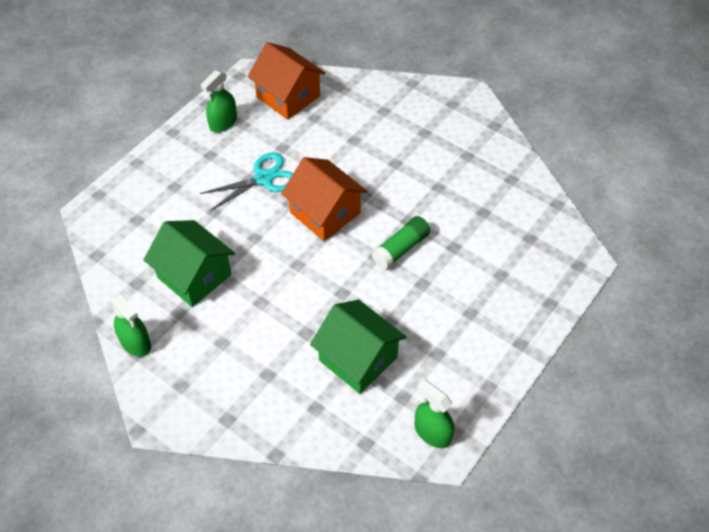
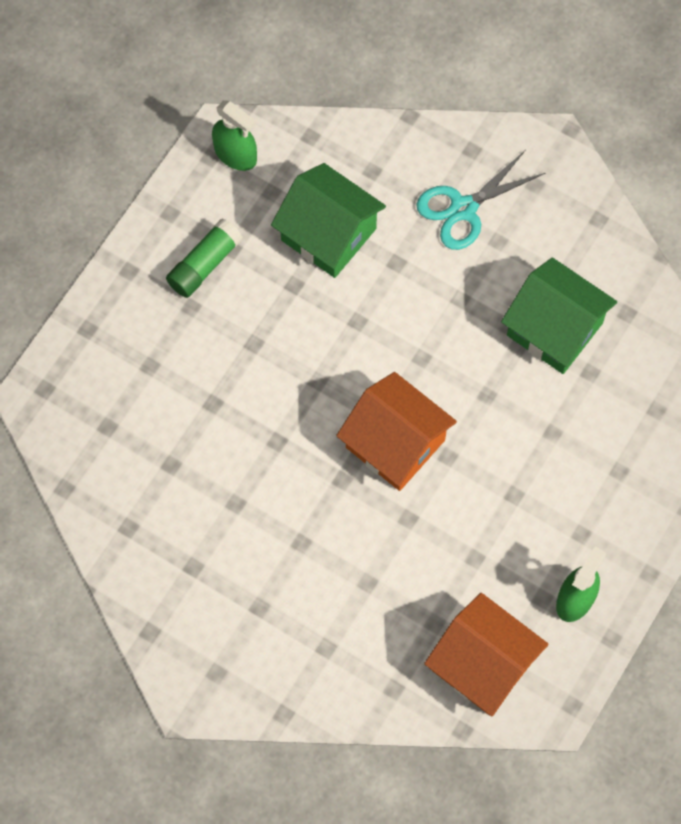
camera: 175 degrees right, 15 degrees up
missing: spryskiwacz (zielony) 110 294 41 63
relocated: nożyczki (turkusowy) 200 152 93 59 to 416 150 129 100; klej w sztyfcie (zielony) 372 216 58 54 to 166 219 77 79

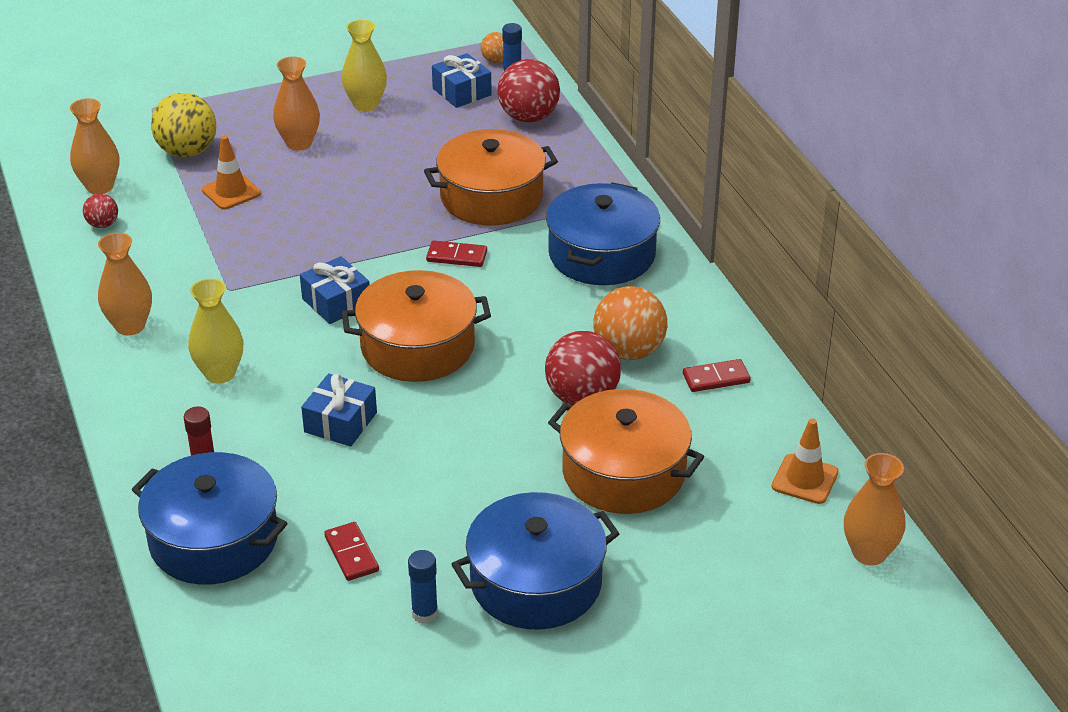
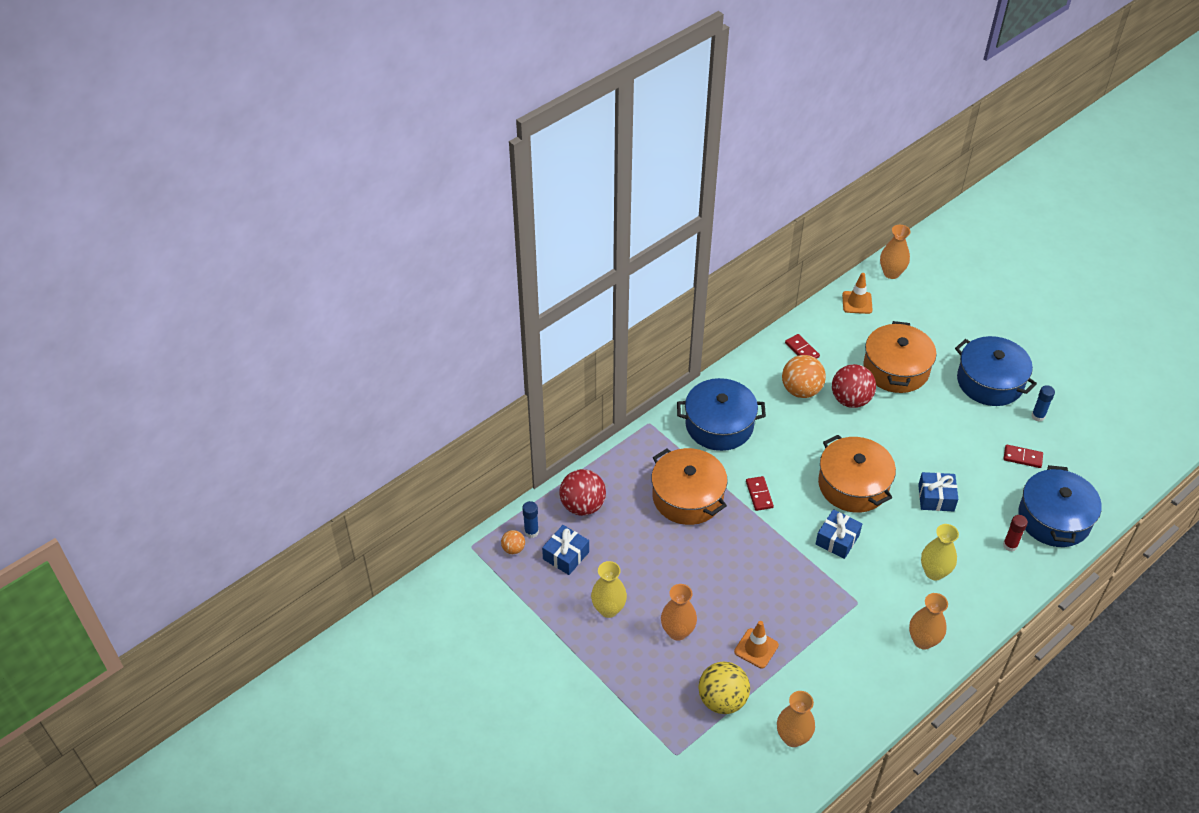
camera: 110 degrees left, 10 degrees up
missing: piłka (czerwony) 83 194 35 34
spun: kostka domina (czerwony) 324 522 55 59 = 1004 445 39 23 60 degrees clockwise

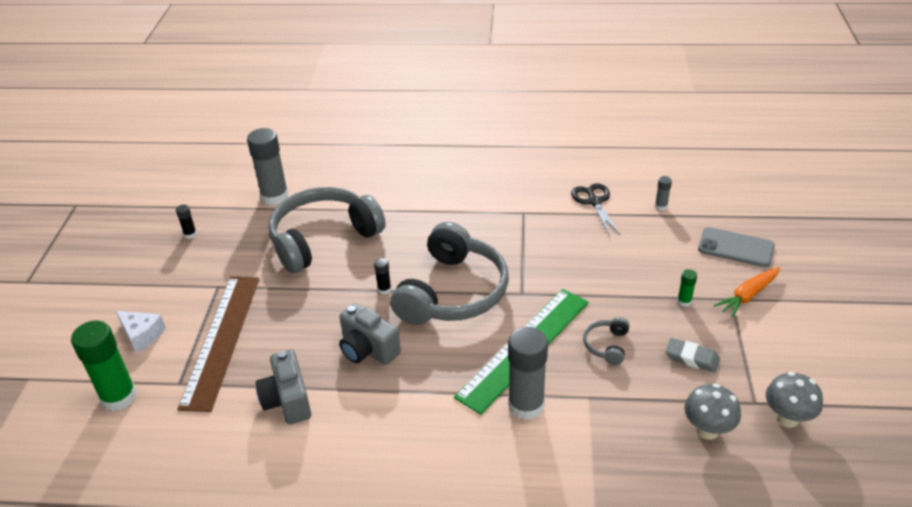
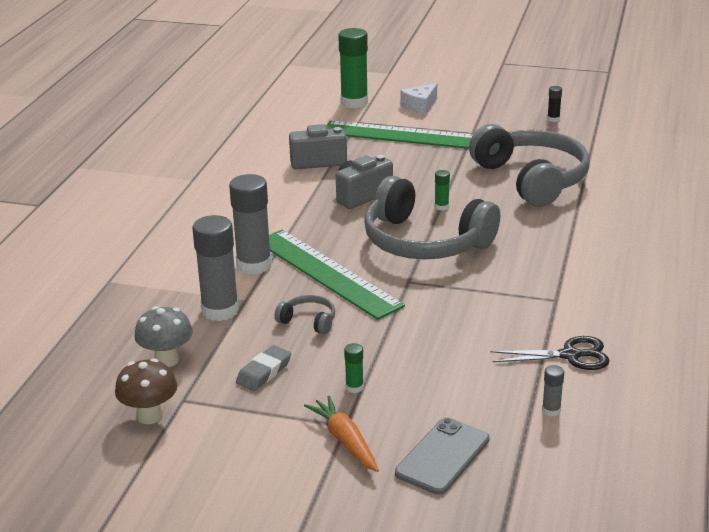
camera: 100 degrees right, 10 degrees down
relocated: klej w sztyfcie (szary) 247 128 42 77 to 192 215 47 106
colour: linijka (brązowy) 177 277 82 135 to linijka (zielony) 326 121 147 28; klej w sztyfcie (czarny) 374 258 17 36 to klej w sztyfcie (zielony) 435 170 15 41; grzyb (szary) 766 372 57 56 to grzyb (brązowy) 115 358 62 66

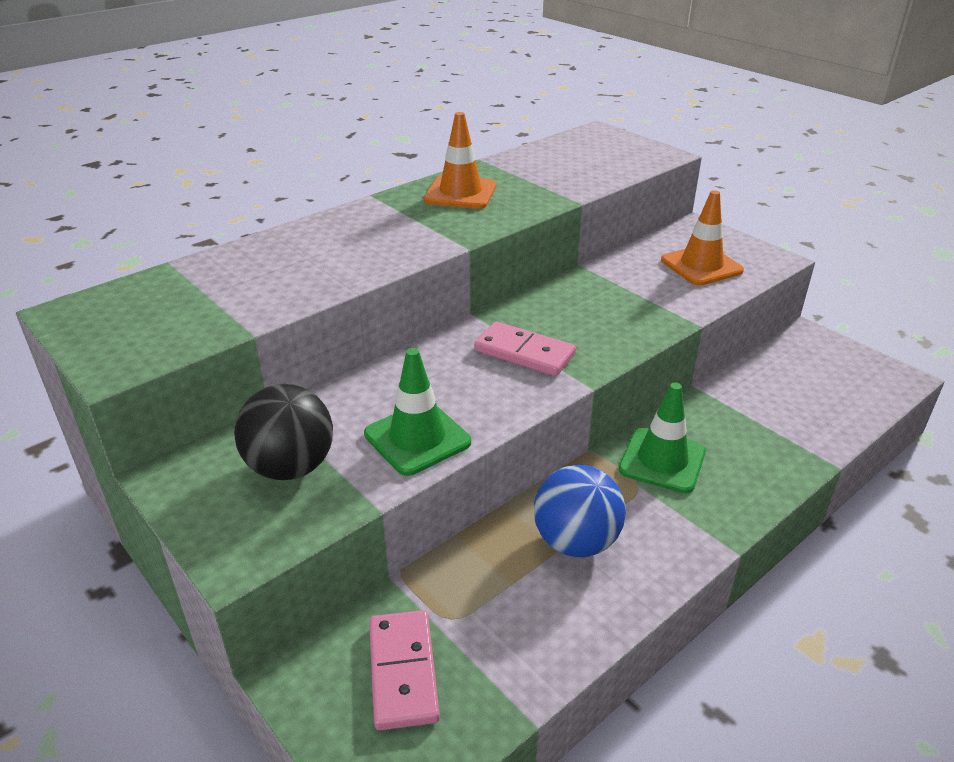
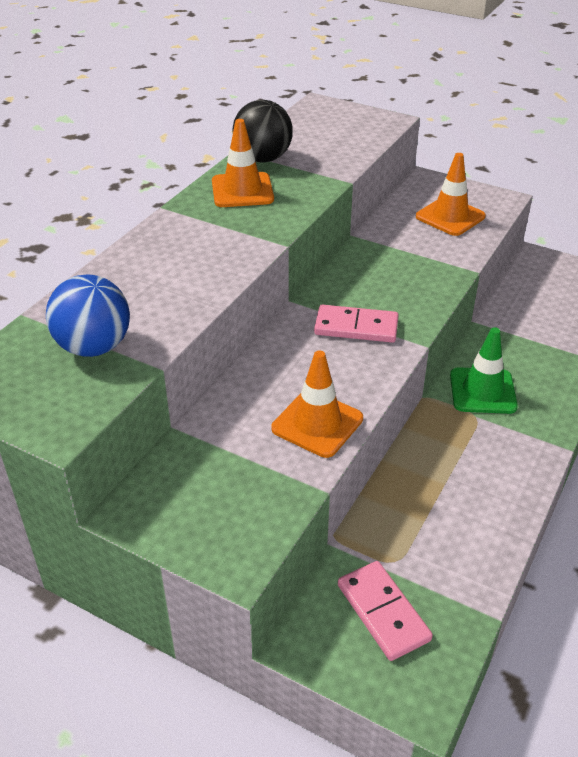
camera: 20 degrees left, 5 degrees up
relocated: piłka (czarny) 234 384 99 96 to 233 100 60 63; piłka (niebieski) 534 465 92 92 to 46 275 84 82
colour: pachołek (zielony) 364 348 107 128 to pachołek (pomarańczowy) 271 351 92 107

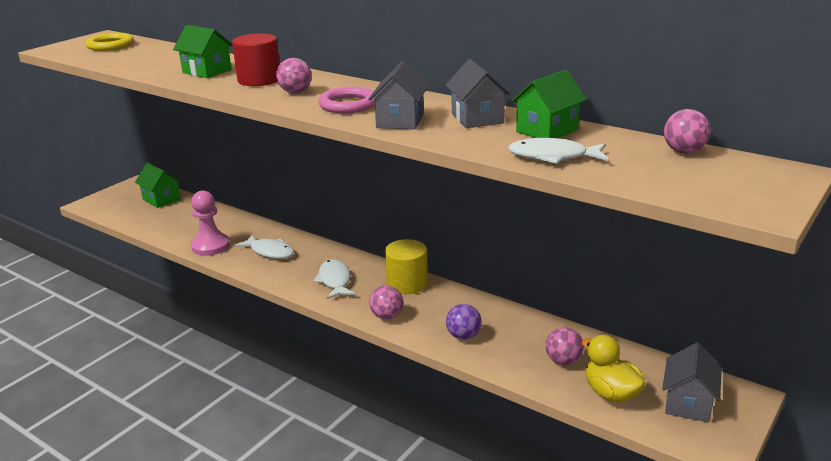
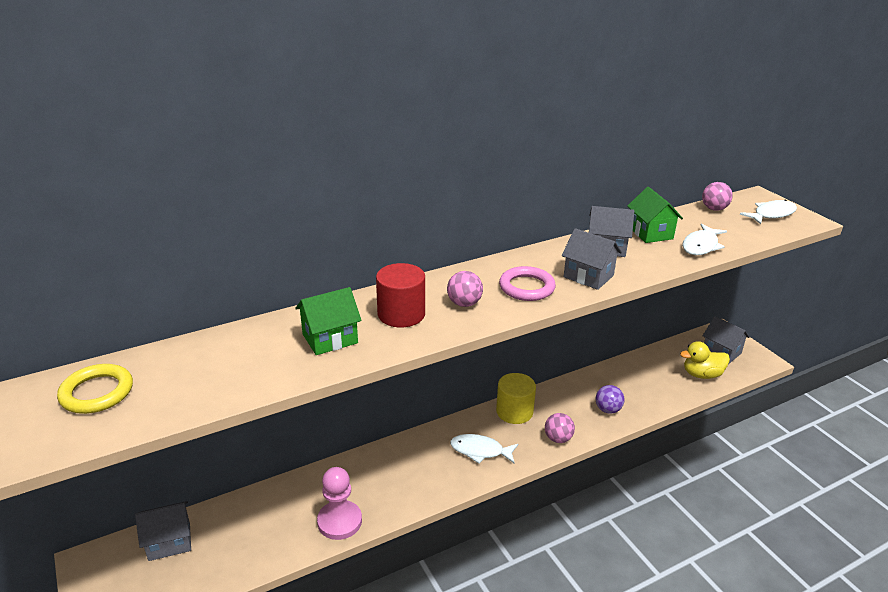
camera: 65 degrees left, 5 degrees up
missing: piłka (różowy) 546 327 38 38
relocated: ryba (biały) 235 235 59 24 to 740 200 57 25
colour: domek (zielony) 135 163 47 45 to domek (szary) 135 501 56 60

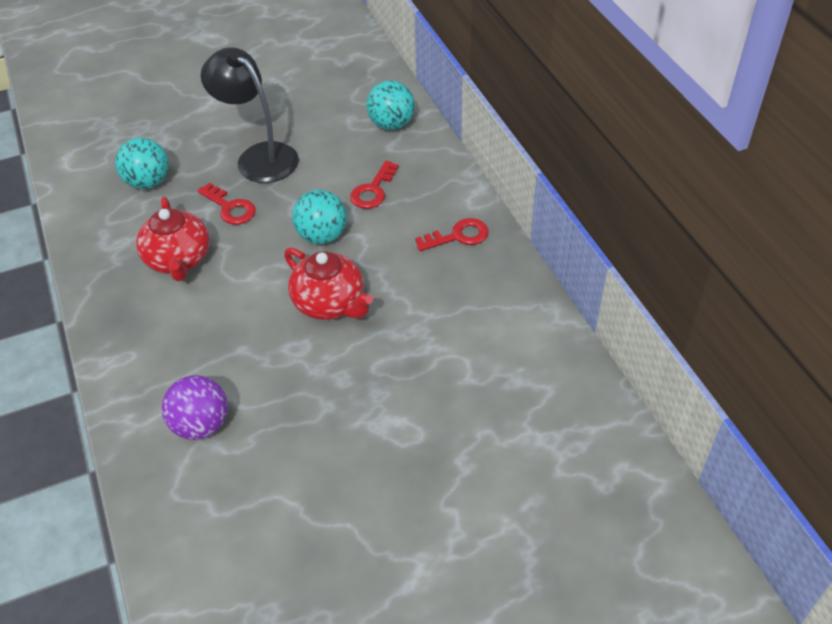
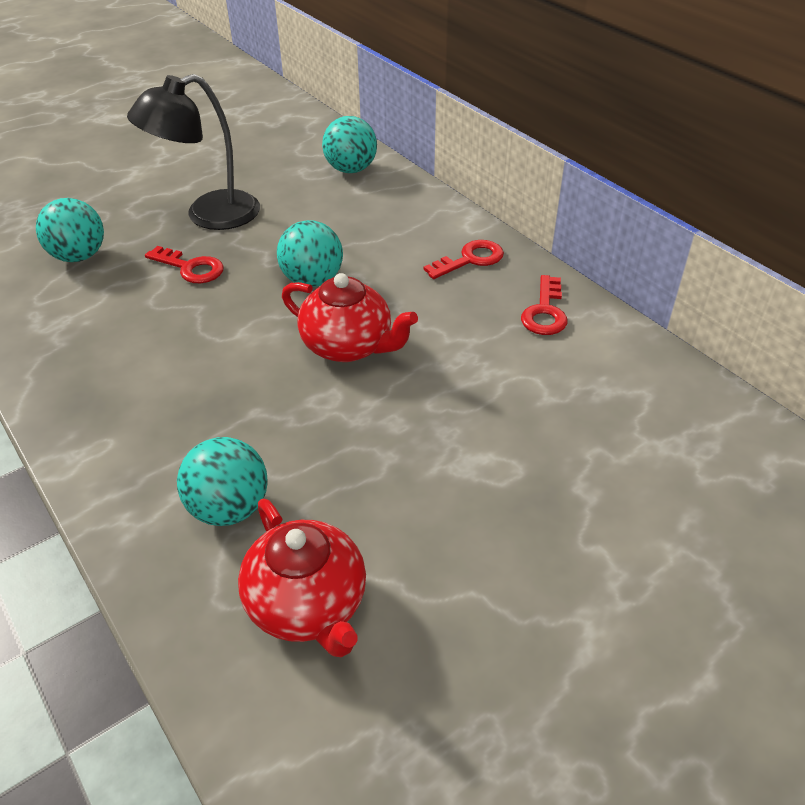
camera: 15 degrees left, 5 degrees down
relocated: imbryk (czerwony) 136 197 74 84 to 238 499 128 158; klucz (czerwony) 350 161 49 48 to 521 275 46 60
colour: piłka (fioletowy) 162 375 66 65 to piłka (turkusowy) 177 437 91 89
spun: lampka (czarny) 201 47 98 136 = 127 74 133 156 60 degrees counterclockwise

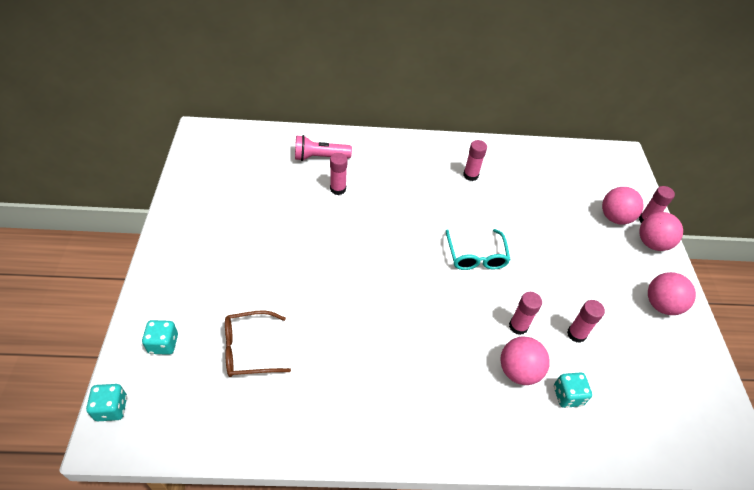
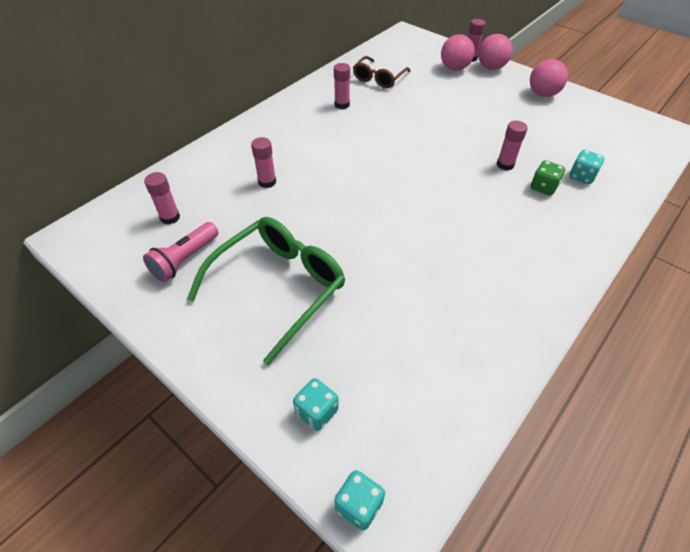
camera: 45 degrees left, 0 degrees up
missing: okulary (turkusowy) 446 229 65 41
appeared: okulary (zielony) 187 217 158 149
relocated: okulary (brązowy) 225 310 66 67 to 353 56 57 32; latarka (różowy) 295 135 57 26 to 143 222 75 60; klej w sztyfcie (różowy) 567 300 38 43 to 144 172 36 52
exchanged: piłka (różowy) 500 337 50 48 to kostka do gry (zielony) 531 160 34 36

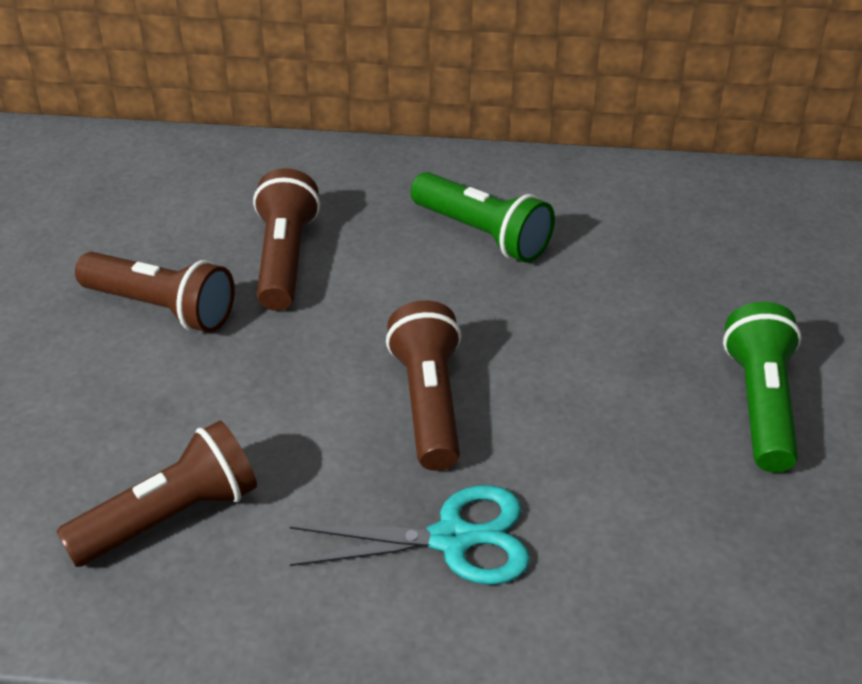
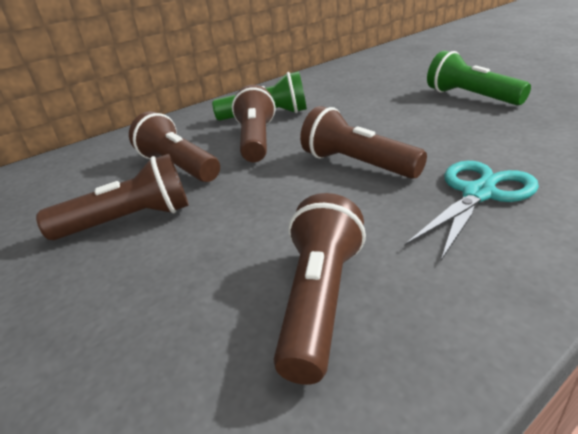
camera: 40 degrees left, 10 degrees down
appeared: latarka (brązowy) 232 85 43 77

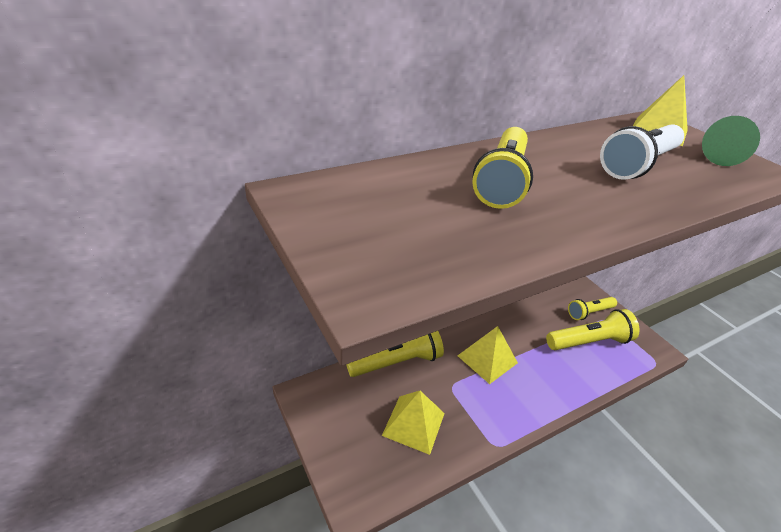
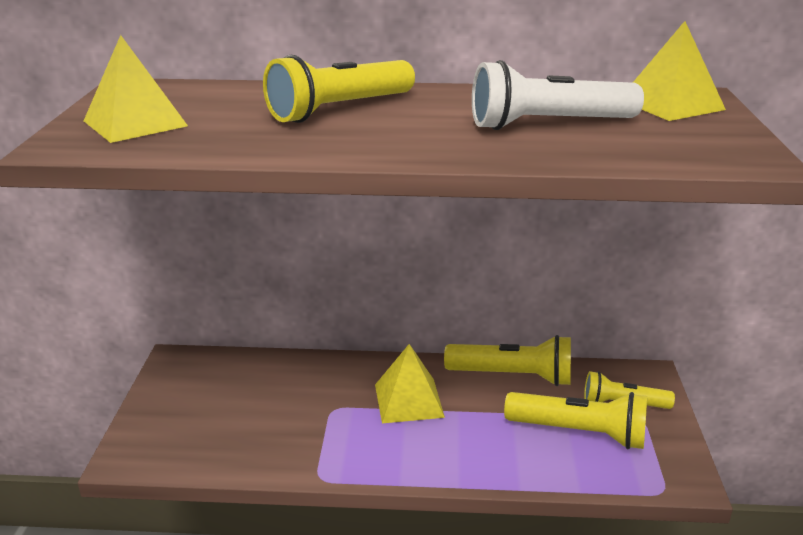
camera: 35 degrees right, 10 degrees down
missing: stożek (zielony) 702 116 58 50
relocated: latarka (żółty) 346 331 98 46 to 444 335 127 51; piramida (żółty) 382 391 63 64 to 84 35 104 108

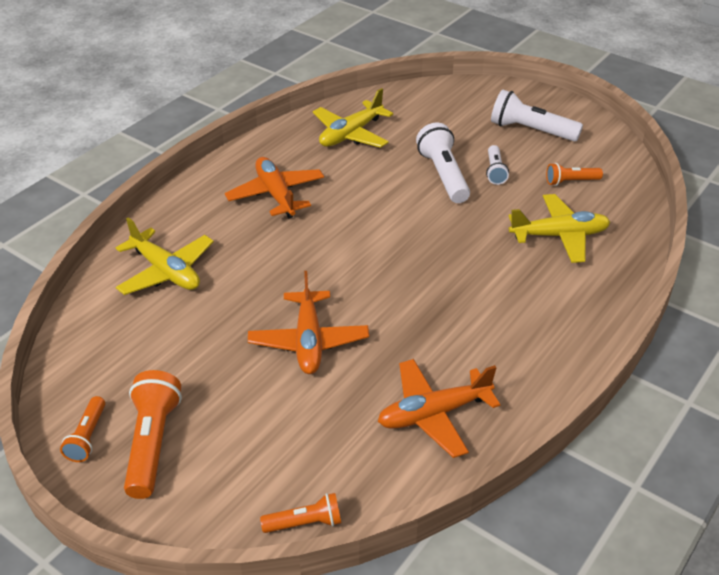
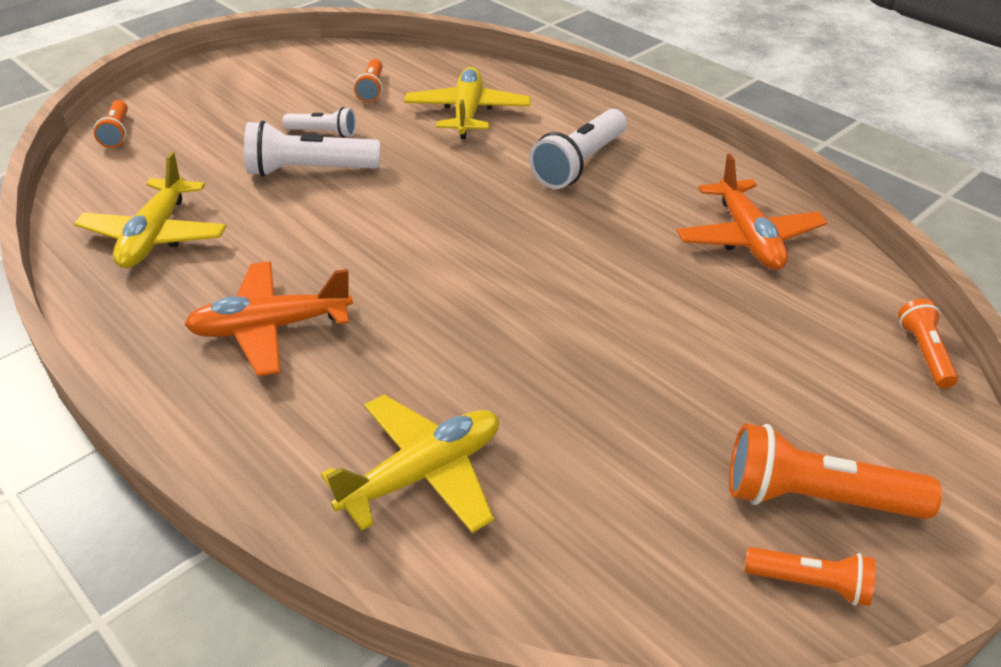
camera: 80 degrees left, 0 degrees up
missing: samolot (pomarańczowy) 248 271 121 103
appeared: latarka (pomarańczowy) 94 100 34 48
relocated: latarka (biały) 491 89 92 53 to 529 109 98 80
spun: samolot (żółty) 313 88 80 60 = 74 152 153 116 45 degrees clockwise

